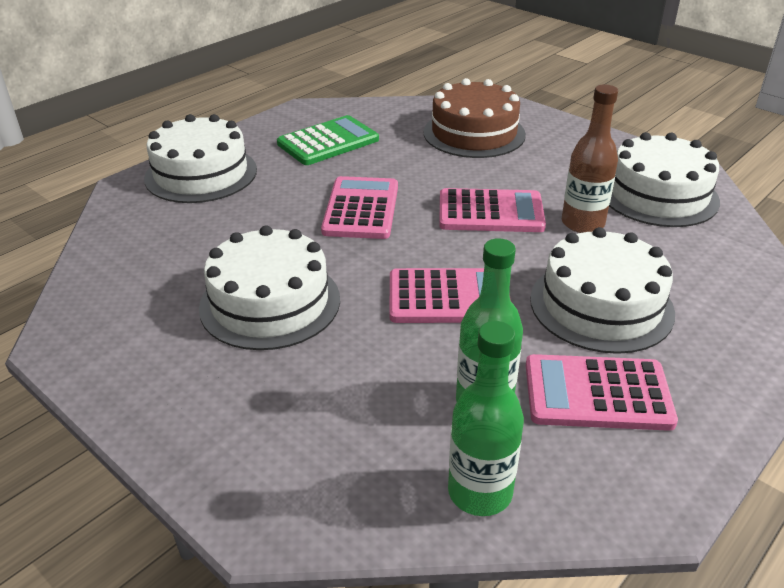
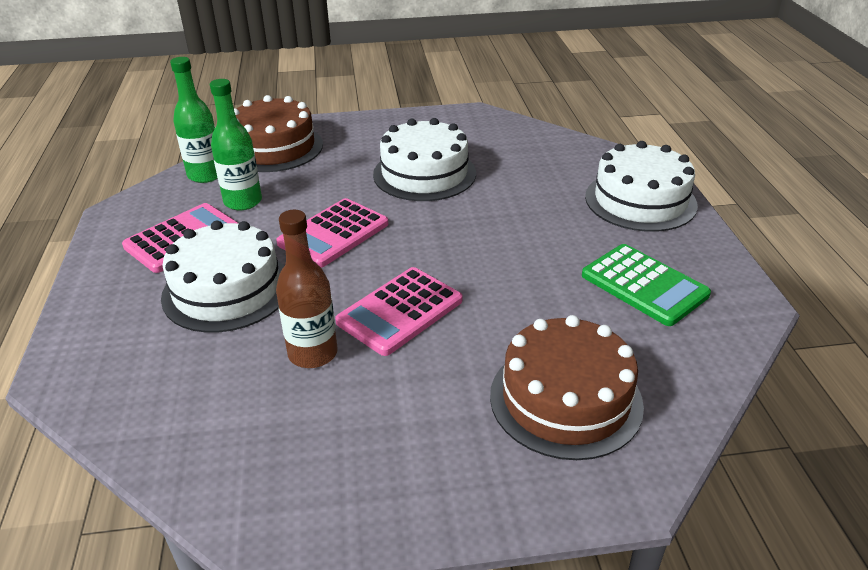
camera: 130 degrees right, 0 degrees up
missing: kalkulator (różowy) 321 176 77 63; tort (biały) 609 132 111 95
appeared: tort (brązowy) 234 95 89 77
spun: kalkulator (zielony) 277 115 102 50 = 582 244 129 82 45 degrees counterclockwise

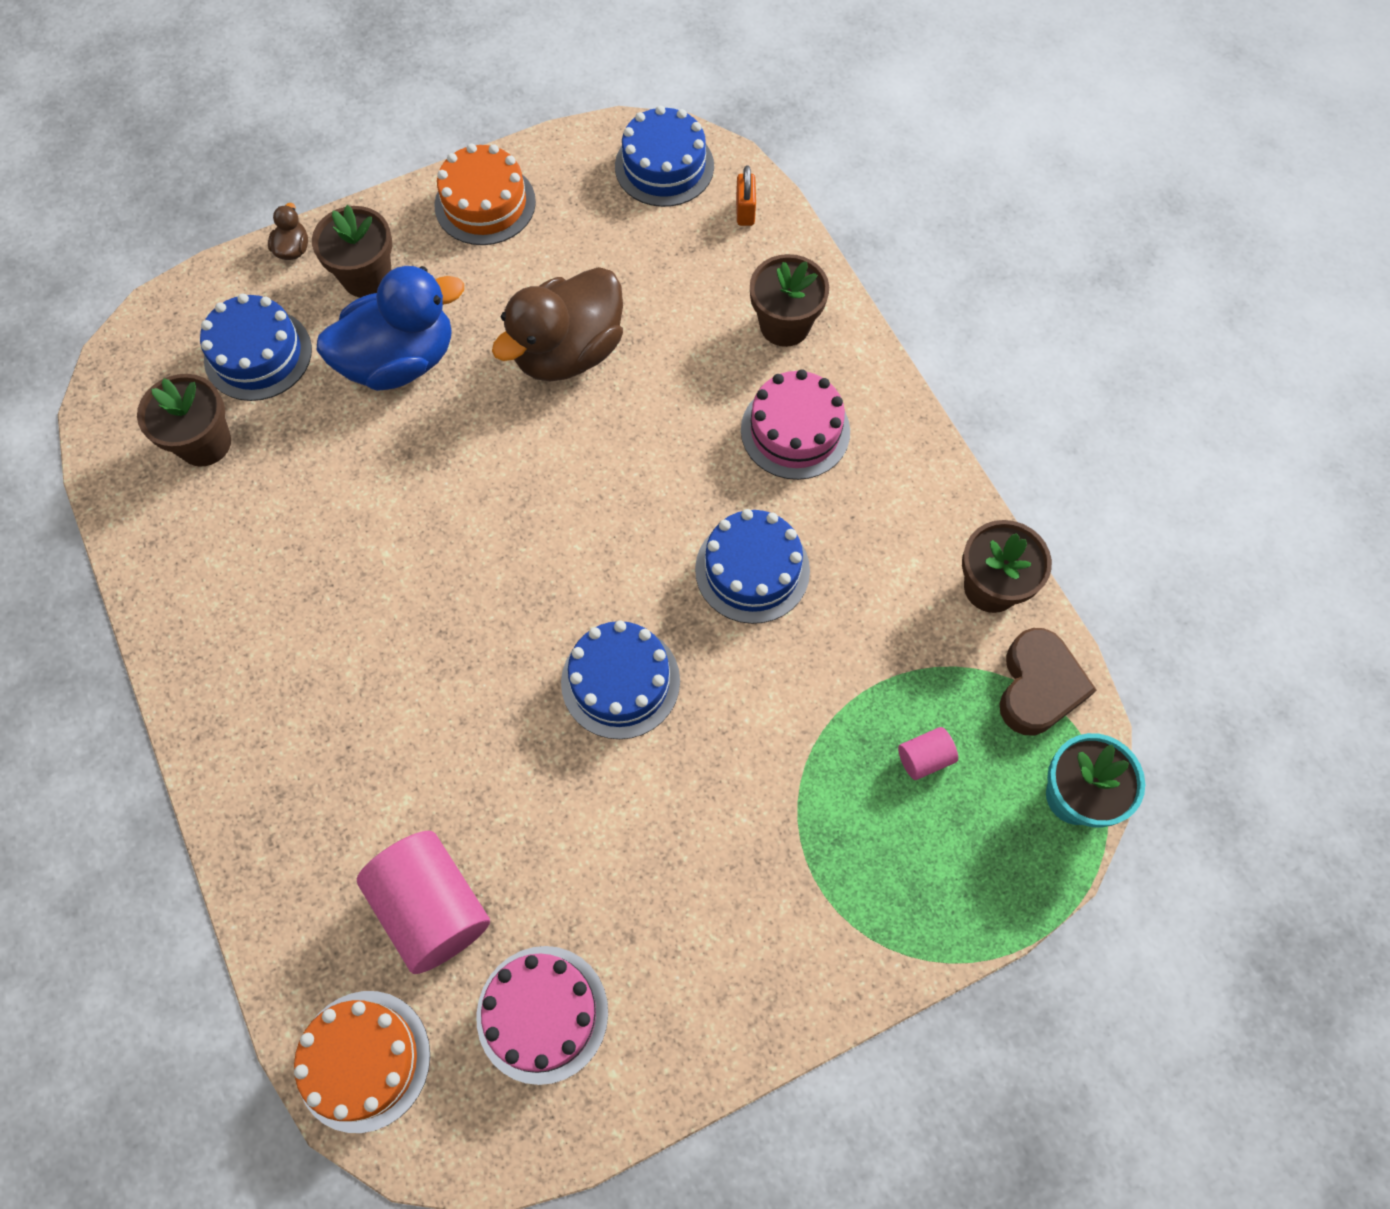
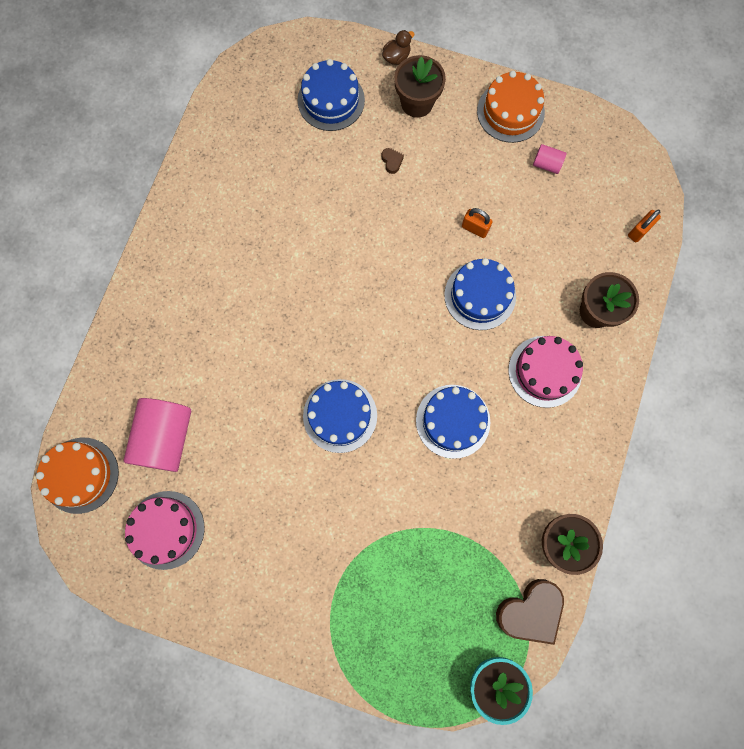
camera: 45 degrees right, 10 degrees up
missing: doniczka (brązowy) 137 374 94 93
relocated: tort (niebieski) 615 105 99 102 to 444 258 72 72; walec (różowy) 898 727 60 53 to 533 144 34 30
exchanged: kaczka (niebieski) 317 266 147 125 to serce (brązowy) 382 148 22 26; kaczka (brązowy) 492 267 131 115 to kłódka (pomarańczowy) 462 208 31 30

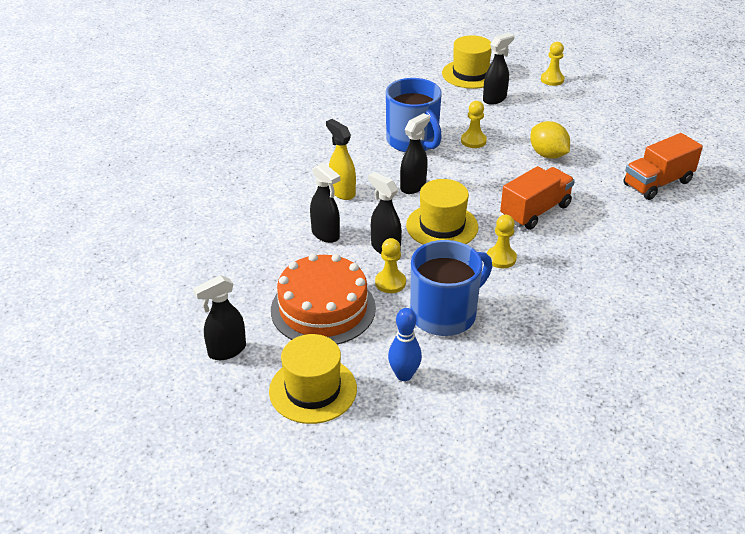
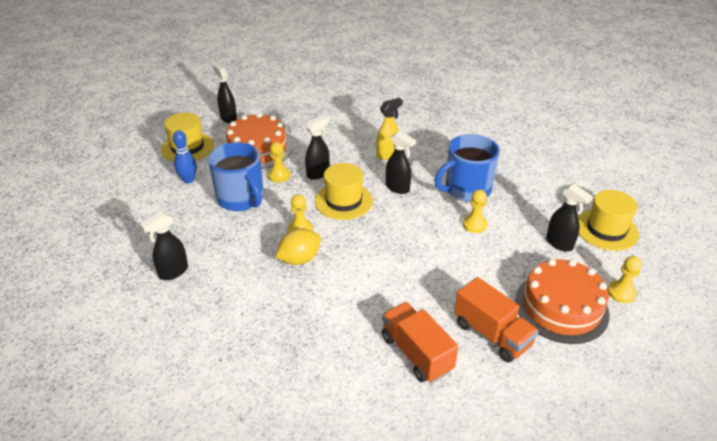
camera: 90 degrees right, 0 degrees up
appeared: tort (pomarańczowy) 515 259 95 85
relocated: spryskiwacz (czarny) 310 162 30 81 to 140 212 48 68; ciężarówka (pomarańczowy) 500 166 75 64 to 454 277 85 86; cytryna (żółty) 530 121 40 38 to 275 228 46 37

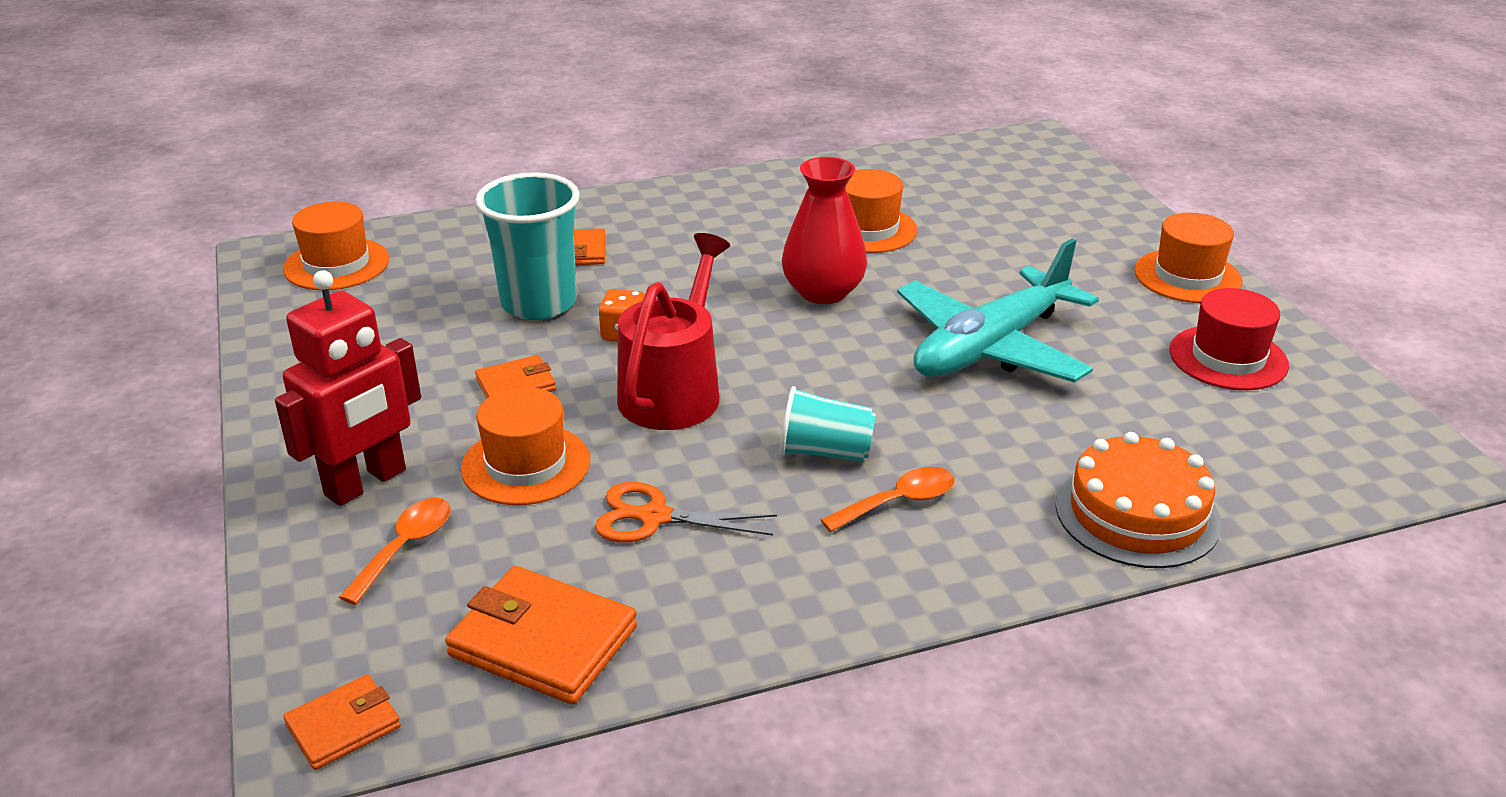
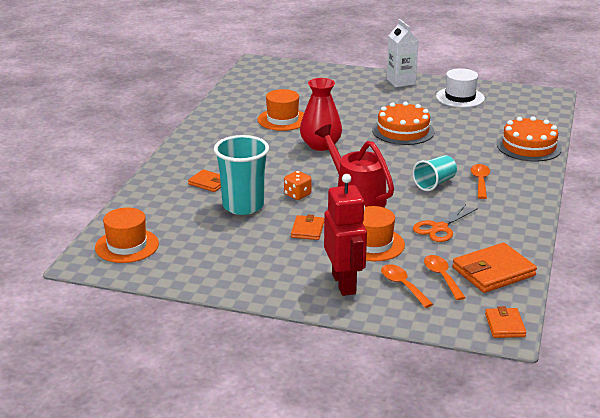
camera: 55 degrees left, 5 degrees down
appeared: łyżka (pomarańczowy) 424 255 41 45
exchanged: samolot (turkusowy) 897 239 202 144 to tort (pomarańczowy) 372 101 63 44; kapelusz (pomarańczowy) 1134 212 109 91 to karton mleka (biały) 387 19 32 68
colour: kapelusz (czerwony) 1170 288 119 102 to kapelusz (biały) 436 68 49 40

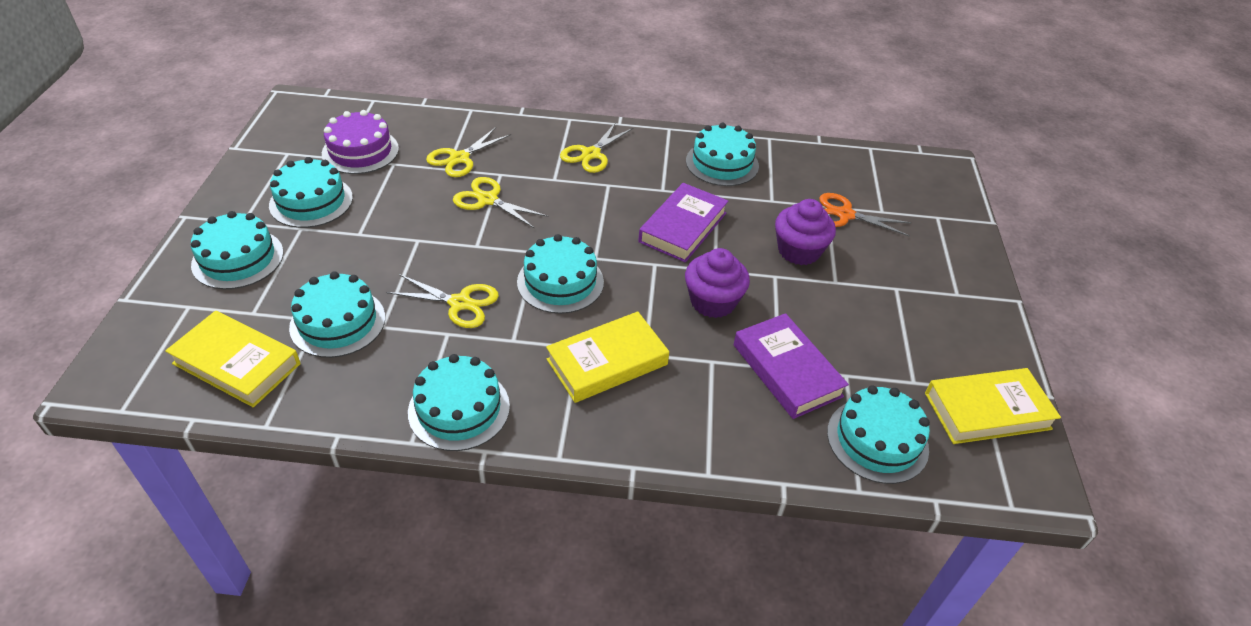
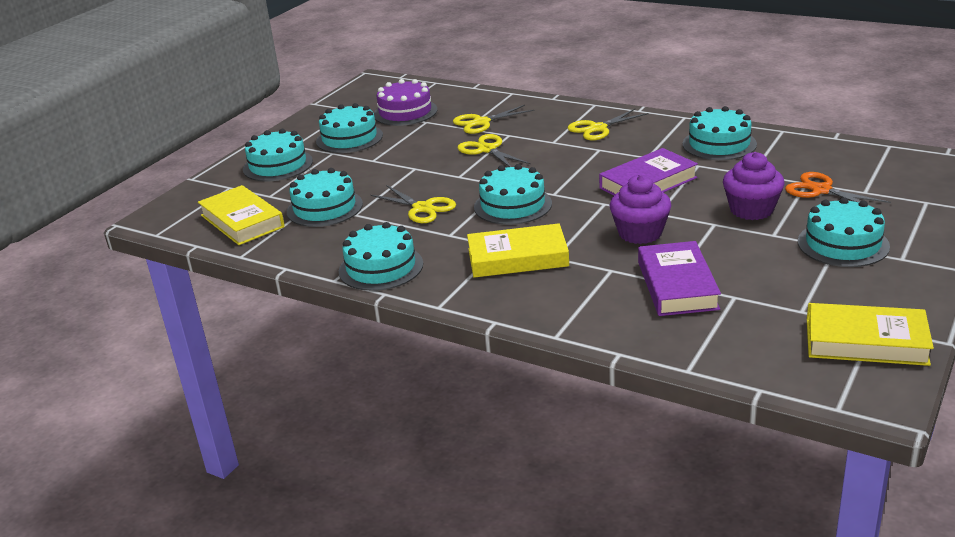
camera: 30 degrees right, 15 degrees down
relocated: tort (turkusowy) 827 385 103 99 to 798 197 92 70

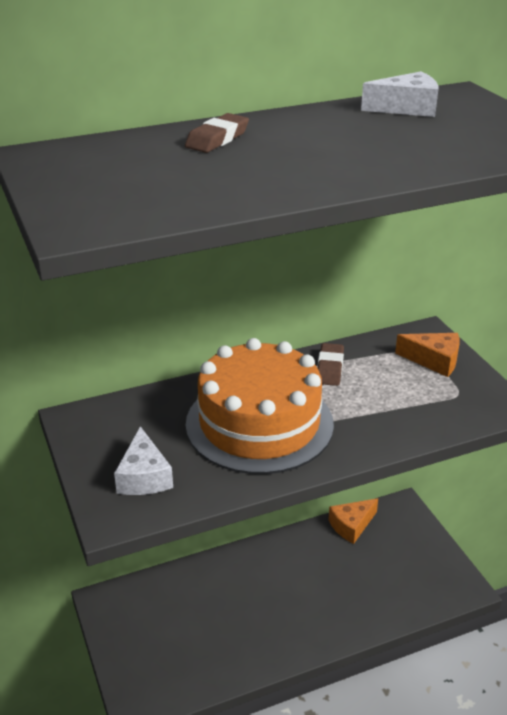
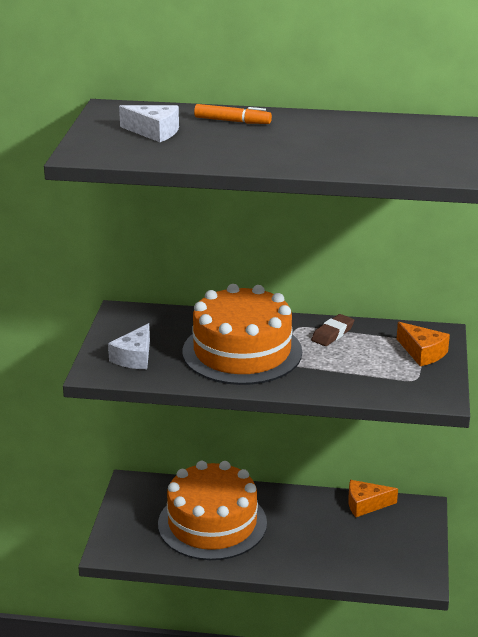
camera: 30 degrees right, 5 degrees down
appeared: tort (pomarańczowy) 158 461 109 99
relocated: ser (biały) 361 71 77 46 to 119 105 60 37
exchanged: gumka do mazania (brązowy) 185 113 64 40 to flamaster (pomarańczowy) 194 104 78 20

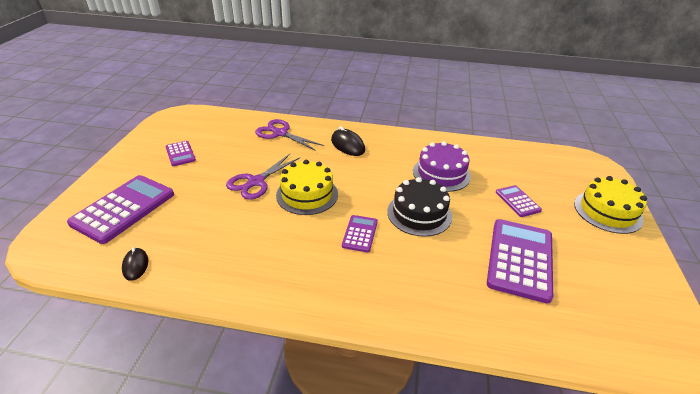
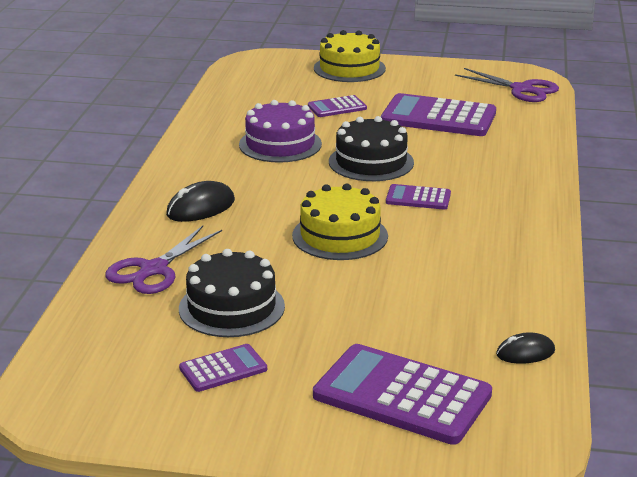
camera: 90 degrees left, 10 degrees down
appeared: tort (czarny) 179 249 106 88
relocated: nożyczki (fioletowy) 226 154 75 46 to 455 68 104 34

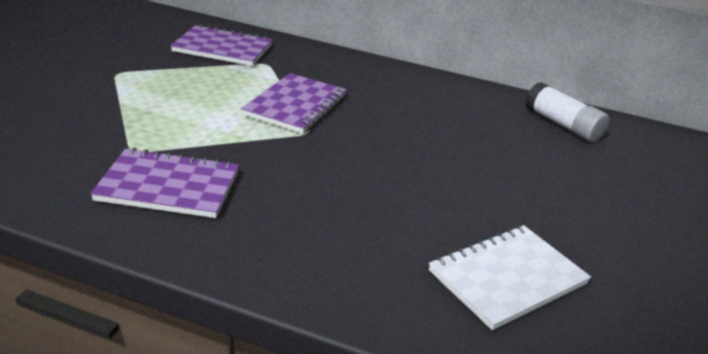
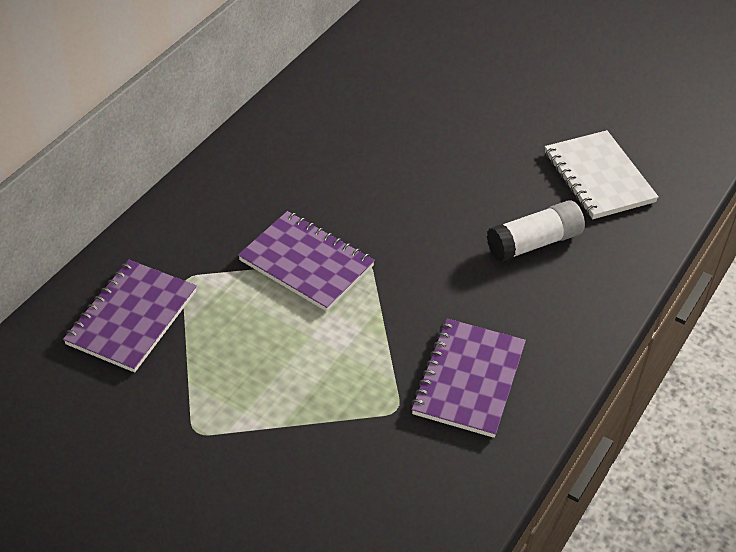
camera: 75 degrees left, 15 degrees up
relocated: klej w sztyfcie (biały) 525 82 84 60 to 487 200 98 62

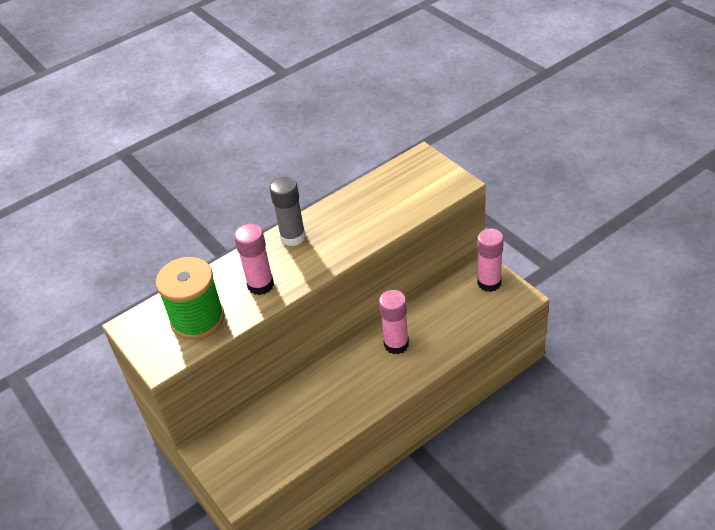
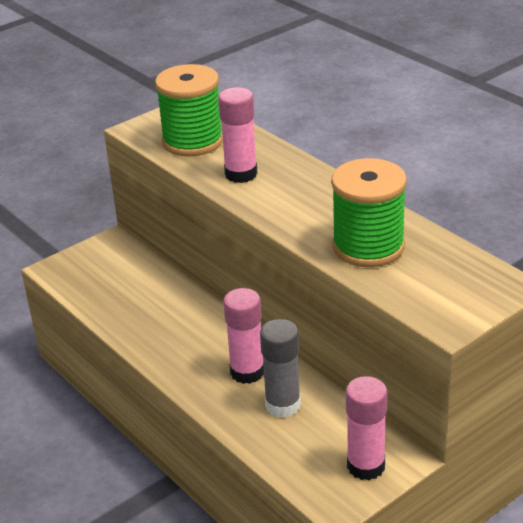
camera: 85 degrees right, 10 degrees down
appeared: szpulka (zielony) 331 158 76 109
relocated: klej w sztyfcie (szary) 269 177 37 69 to 260 319 41 99

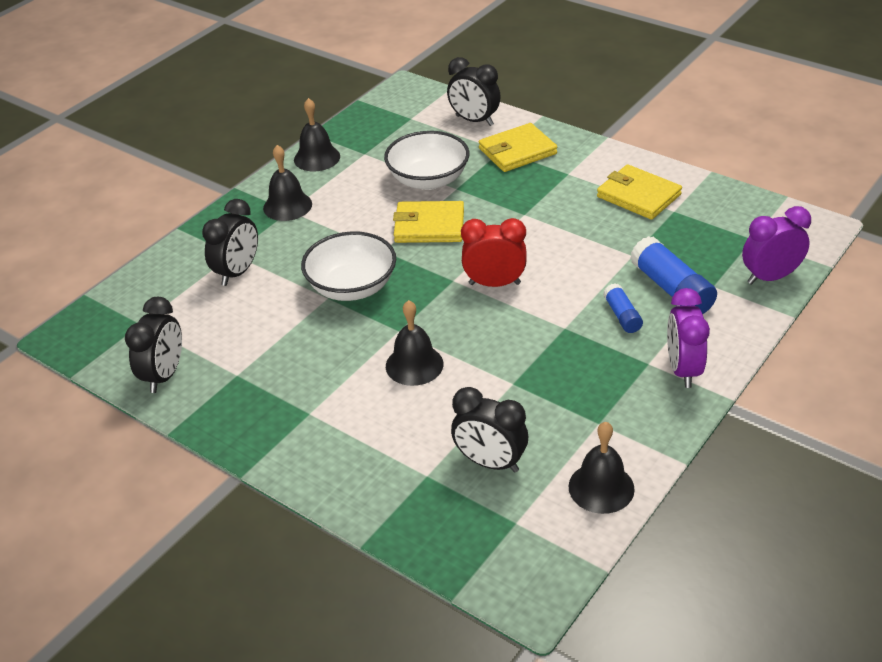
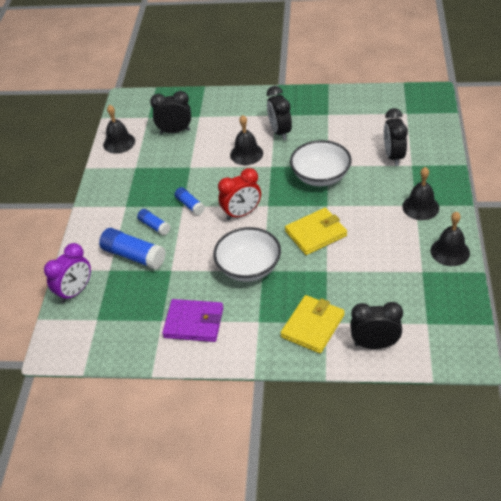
camera: 150 degrees right, 5 degrees up
missing: budzik (fioletowy) 667 288 43 100
appeared: klej w sztyfcie (niebieski) 175 187 30 28
relocated: budzik (czarny) 125 297 57 96 to 267 86 25 54; miska (biały) 384 131 86 59 to 213 227 68 55
colour: portfel (żółty) 597 164 85 56 to portfel (fioletowy) 162 299 61 43

